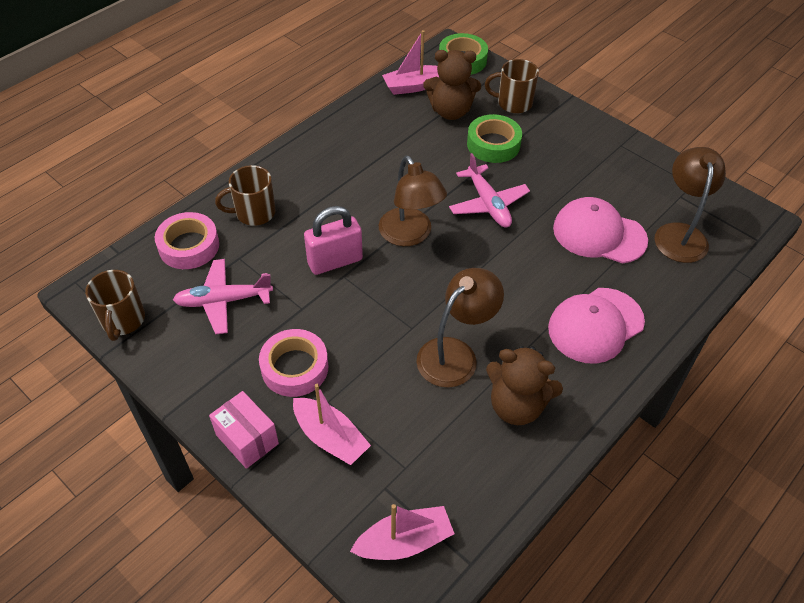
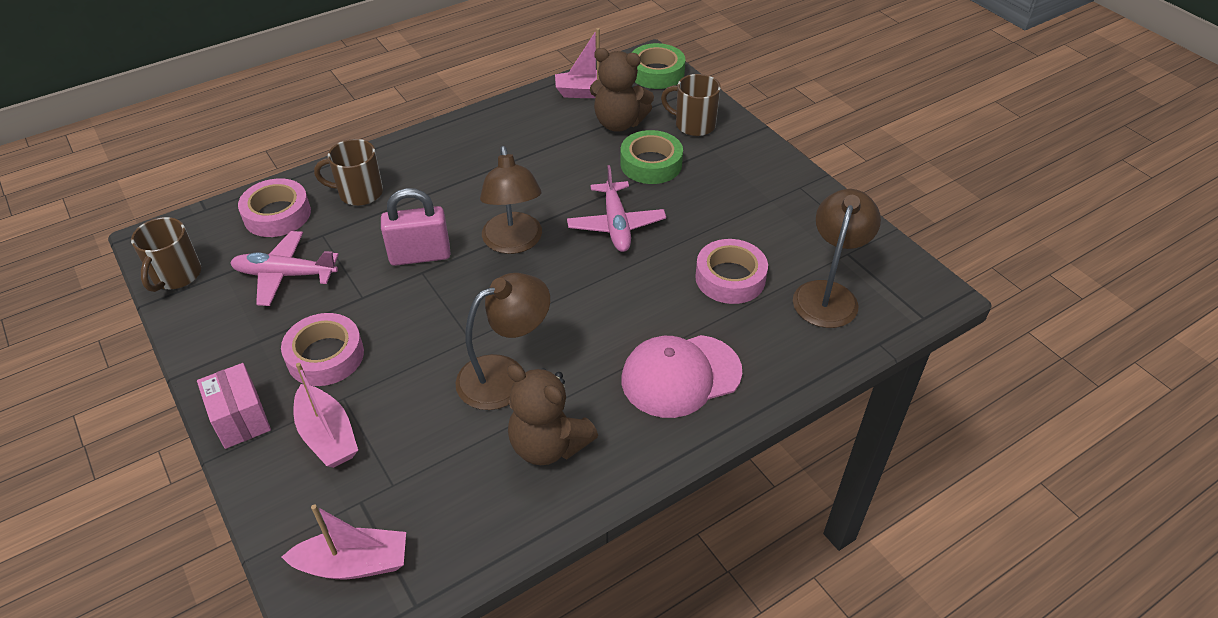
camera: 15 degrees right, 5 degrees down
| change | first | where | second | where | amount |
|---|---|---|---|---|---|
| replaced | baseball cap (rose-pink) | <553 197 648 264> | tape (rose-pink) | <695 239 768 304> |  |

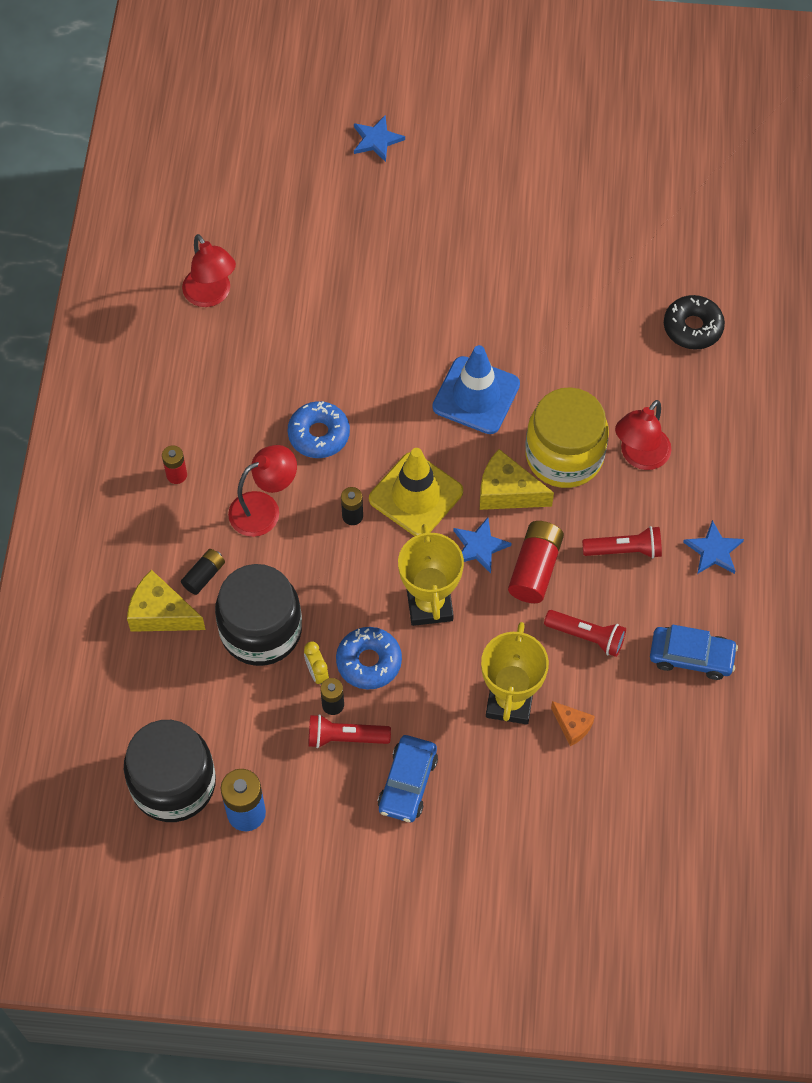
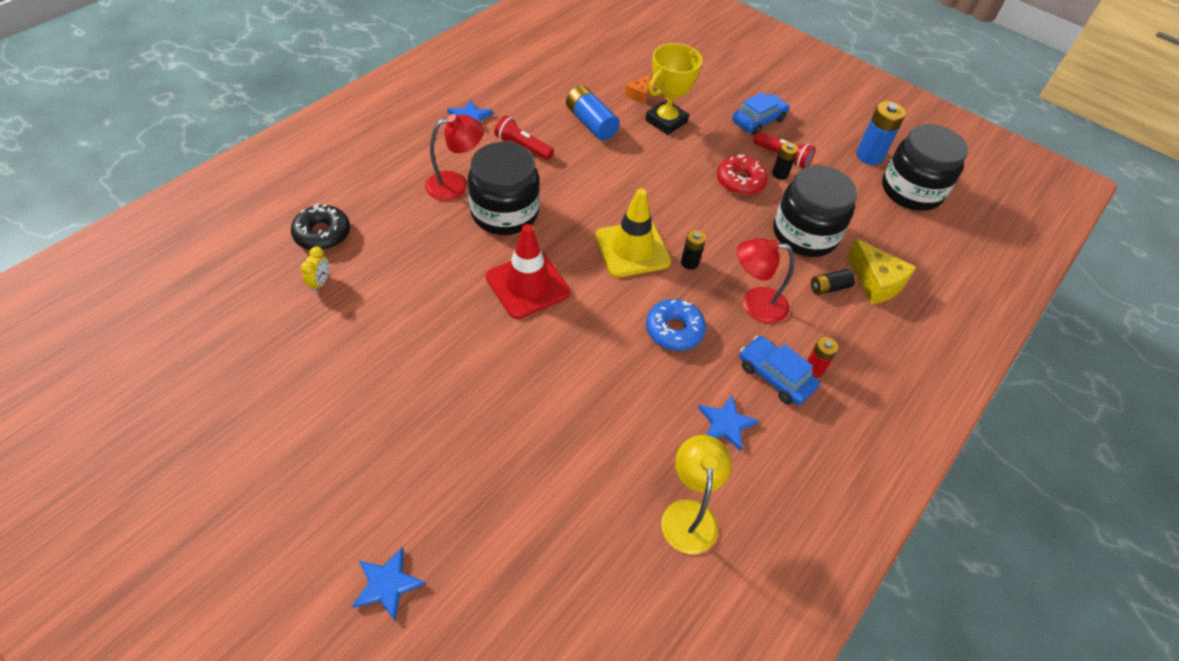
camera: 150 degrees left, 10 degrees down
| change | first | where | second | where | amount |
|---|---|---|---|---|---|
| recoloured | reading lamp (crimson) | <182 234 236 307> | reading lamp (golden) | <661 435 732 554> |  |
| moved | alarm clock (golden) | <304 642 329 684> |  | <301 246 329 292> |  |
| recoloured | doughnut (royal blue) | <336 627 402 689> | doughnut (crimson) | <717 155 768 195> |  |
| removed | trophy (golden) | <398 524 464 626> |  |  |  |
| recoloured | traffic cone (royal blue) | <432 345 520 434> | traffic cone (crimson) | <486 224 570 319> |  |
| moved | five-pointed star (royal blue) | <453 518 511 573> |  | <698 395 759 451> |  |
| removed | cheese (golden) | <480 449 554 510> |  |  |  |
| removed | power cell (crimson) | <508 521 564 603> |  |  |  |
| recoloured | jar (golden) | <525 387 609 488> | jar (ebony) | <468 142 540 235> |  |
| replaced | pocket torch (crimson) | <544 610 626 657> | power cell (royal blue) | <566 86 620 140> |  |
| turned | cheese (orange-coloured) | <551 701 595 746> |  | <625 75 651 104> | 135 degrees counterclockwise |
| moved | toy car (royal blue) | <650 625 738 680> |  | <740 336 820 405> |  |

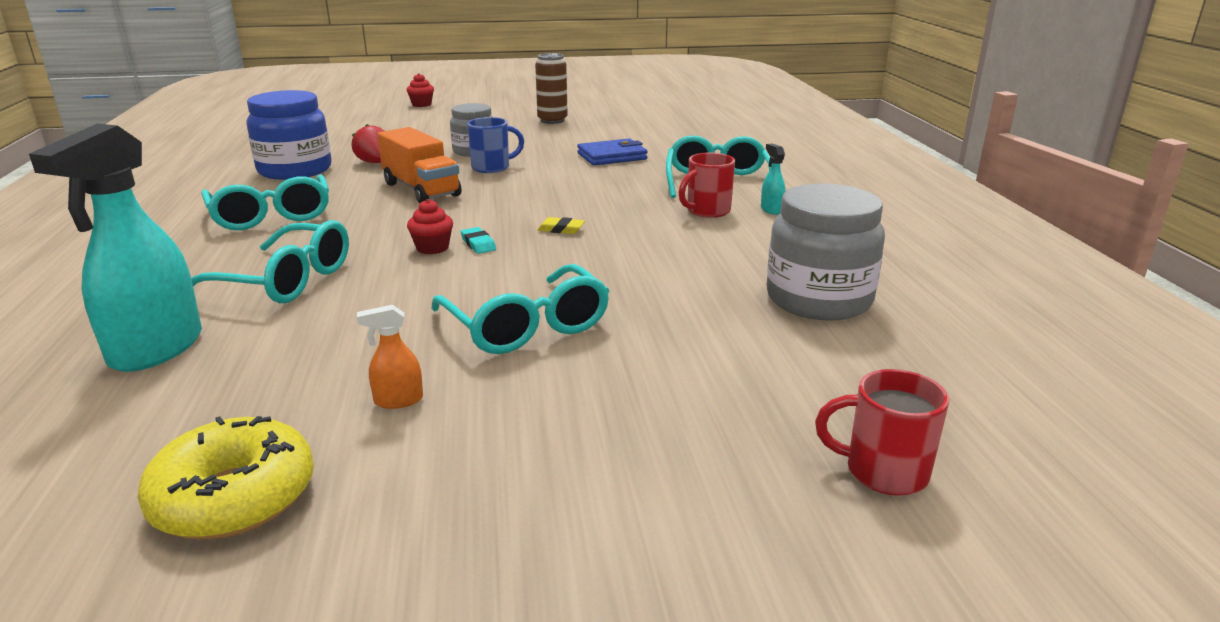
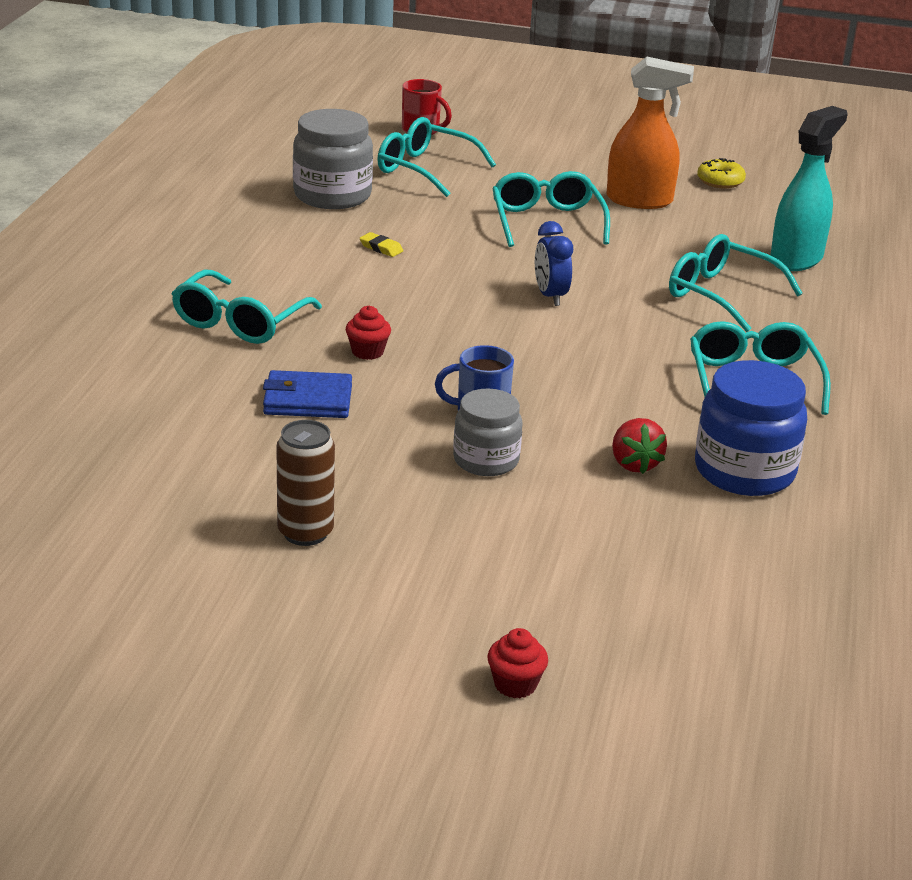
camera: 160 degrees left, 5 degrees up
| change | first | where | second | where | amount |
|---|---|---|---|---|---|
| resized | doughnut (golden) | <137 416 314 539> |  | <697 158 746 189> | x0.63 |
| resized | sprayer (orange-coloured) | <357 305 423 409> |  | <607 57 694 209> | x2.37 |
| removed | truck (orange-coloured) | <377 127 462 203> |  |  |  |
| moved | muffin (crimson) | <407 199 453 254> |  | <346 306 391 360> |  |
| replaced | eraser (teal) | <461 227 496 254> | alarm clock (royal blue) | <535 221 573 306> |  |
| moved | eraser (golden) | <537 217 585 234> |  | <360 232 403 257> |  |
| removed | coffee mug (crimson) | <678 152 735 218> |  |  |  |
| removed | sprayer (teal) | <761 144 785 215> |  |  |  |
| added |  |  | eyeglasses (teal) | <377 117 496 197> |  |

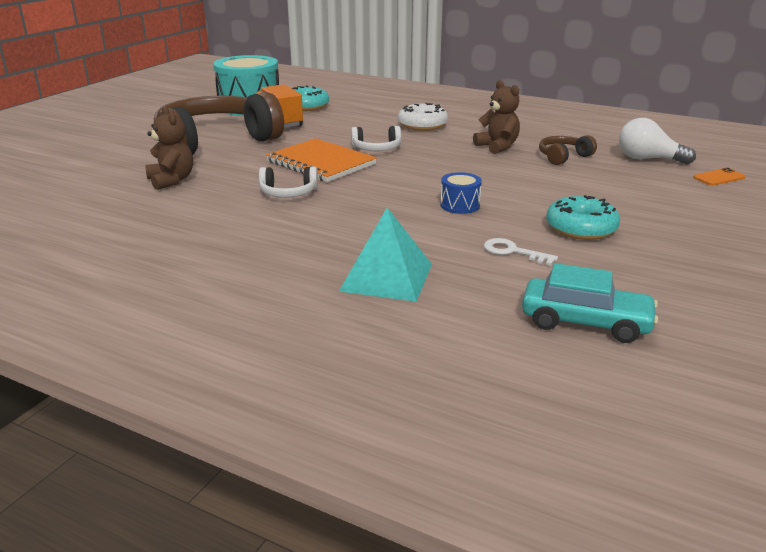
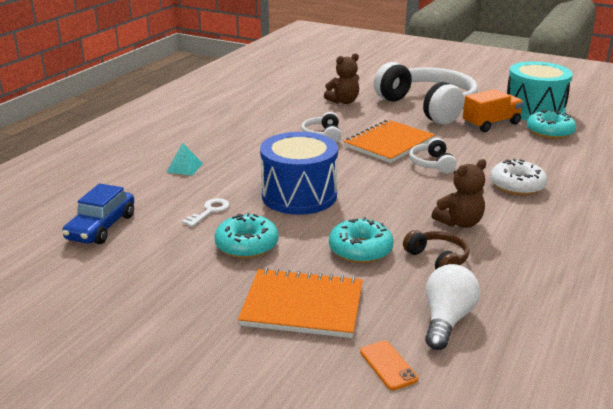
camera: 90 degrees right, 0 degrees up
| change | first | where | second | where | amount |
|---|---|---|---|---|---|
| recoloured | headphones (dark brown) | <154 92 284 155> | headphones (pure white) | <374 62 478 125> |  |
| resized | pyramid (teal) | <339 207 432 302> |  | <167 143 203 176> | x0.56 |
| resized | snare drum (royal blue) | <440 172 482 214> |  | <260 132 338 215> | x2.25 |
| recoloured | toy car (teal) | <522 263 658 343> | toy car (royal blue) | <62 184 134 244> |  |
| added |  |  | notepad (orange-coloured) | <238 268 363 338> |  |
| added |  |  | doughnut (teal) | <329 217 394 263> |  |

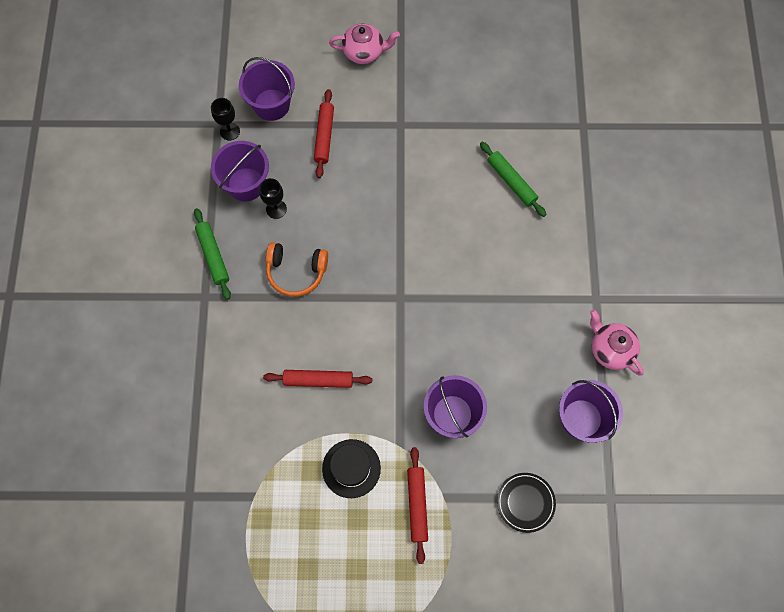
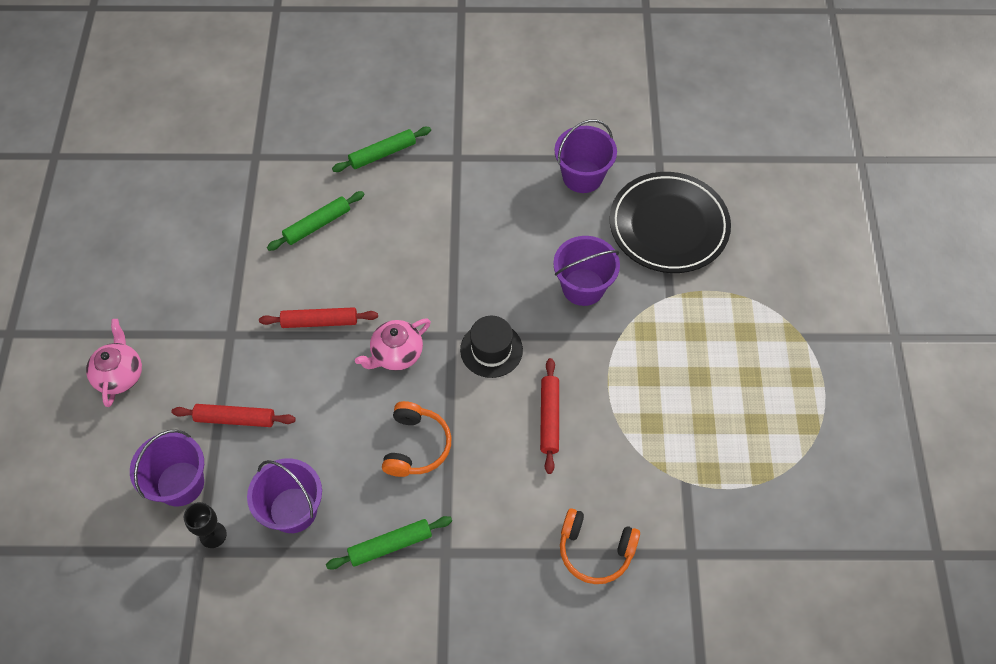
camera: 90 degrees left, 10 degrees down
| change | first | where | second | where | amount |
|---|---|---|---|---|---|
| removed | goblet (ebony) | <259 178 287 219> |  |  |  |
| moved | tall hat (ebony) | <322 439 381 498> |  | <460 316 523 378> |  |
| moved | pastry roller (crimson) | <407 447 428 564> |  | <259 307 378 328> |  |
| resized | dinner plate (ebony) | <497 473 556 533> |  | <610 172 731 273> | x2.07 |
| moved | china teapot (rose-pink) | <590 309 644 375> |  | <355 318 431 371> |  |
| added |  |  | pastry roller (leaf-green) | <332 127 431 172> |  |
| added |  |  | headphones (orange-coloured) | <560 508 640 584> |  |

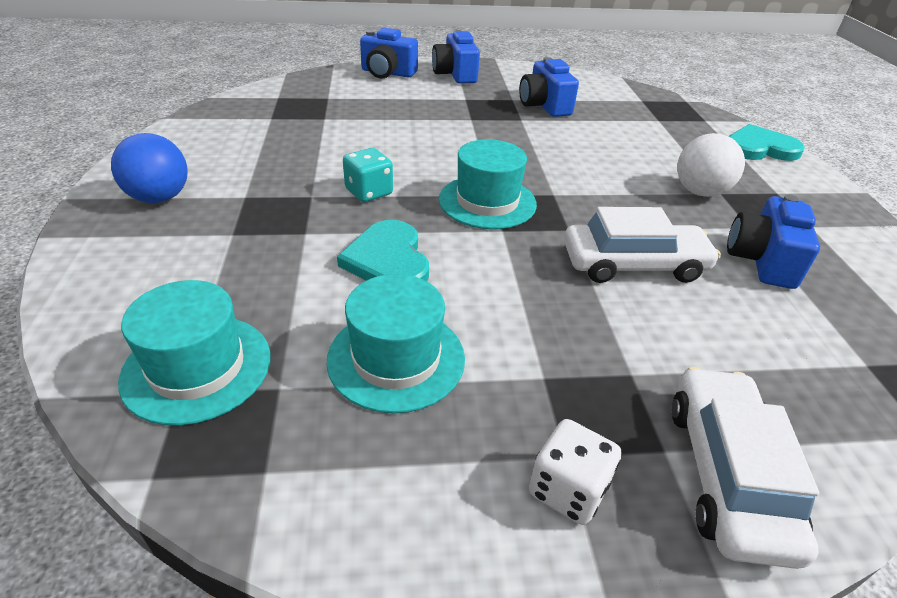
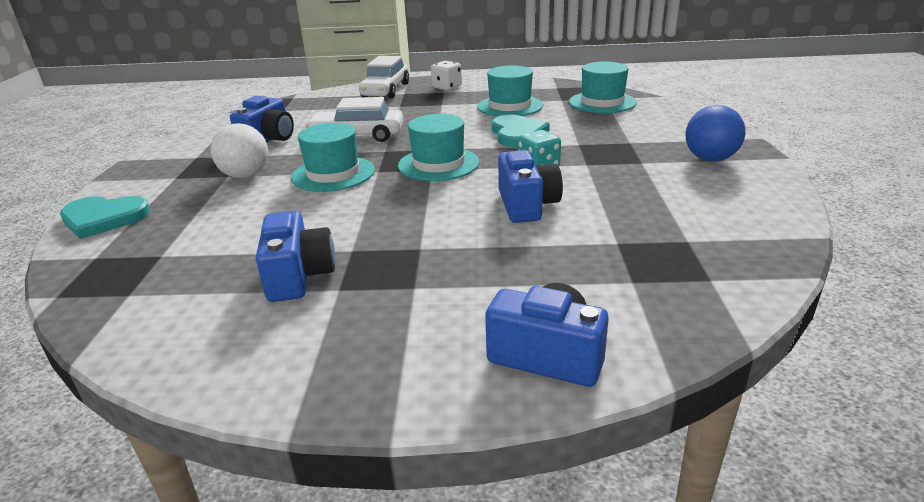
camera: 170 degrees left, 10 degrees down
| change | first | where | second | where | amount |
|---|---|---|---|---|---|
| moved | compact camera (royal blue) | <432 30 480 84> |  | <498 150 563 223> |  |
| added |  |  | tall hat (teal) | <291 123 375 192> |  |

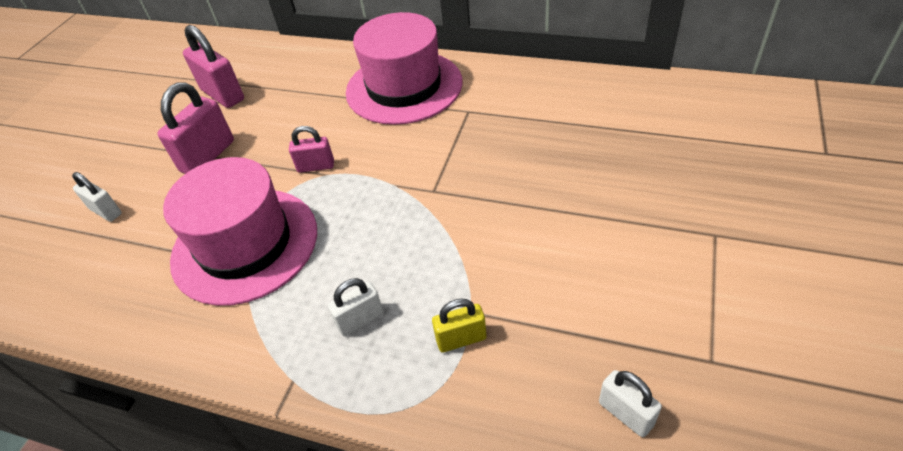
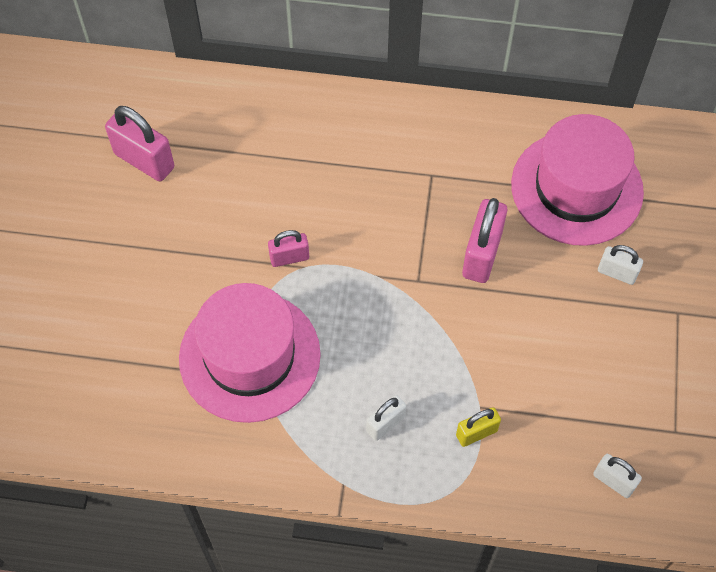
camera: 15 degrees left, 15 degrees up
| change | first | where | second | where | amount |
|---|---|---|---|---|---|
| moved | small lock (pure white) | <72 172 122 222> |  | <598 245 643 285> |  |
| moved | small lock (rose-pink) | <157 82 234 174> |  | <462 198 507 283> |  |
| moved | tall hat (rose-pink) | <346 12 462 125> |  | <511 114 644 246> |  |

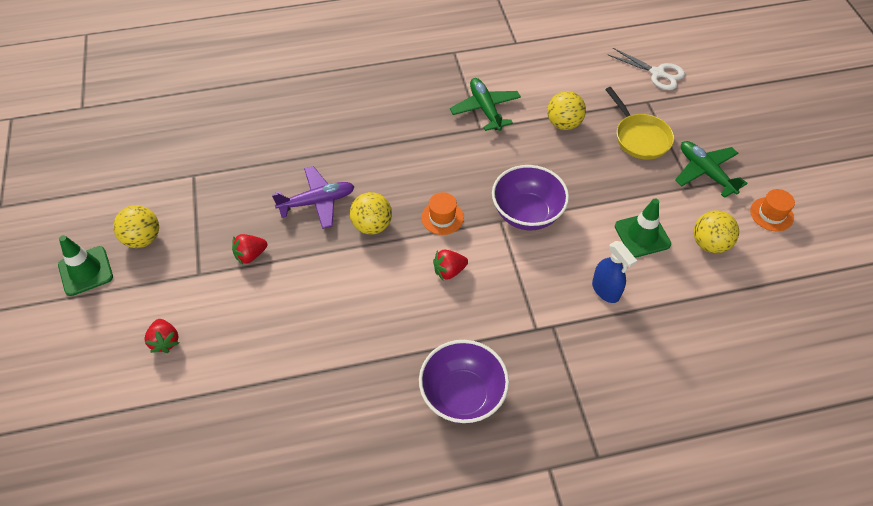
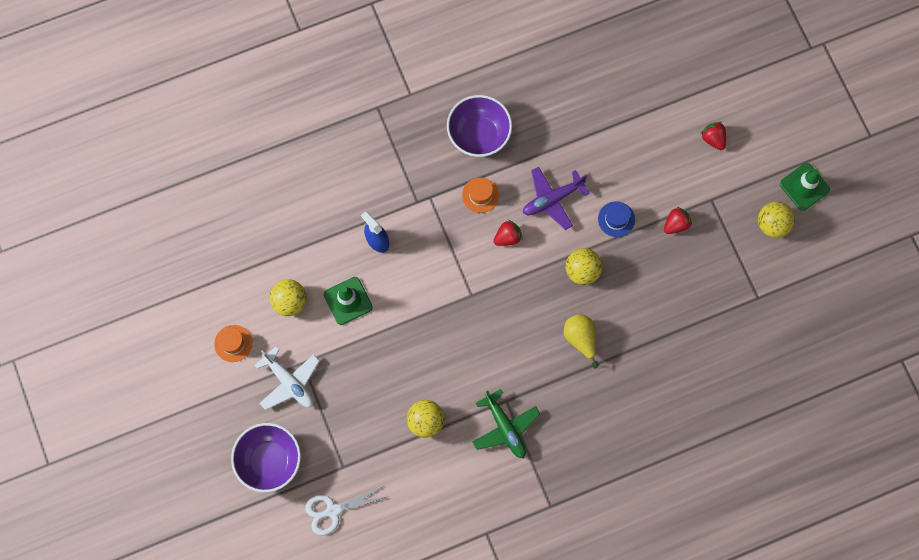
camera: 170 degrees right, 20 degrees up
| change | first | where | second | where | amount |
|---|---|---|---|---|---|
| moved | plane (purple) | <272 166 355 229> |  | <523 167 590 230> |  |
| moved | tall hat (orange-coloured) | <421 192 464 235> |  | <462 178 499 213> |  |
| moved | deep dish (purple) | <492 165 569 230> |  | <231 423 301 493> |  |
| removed | frying pan (golden) | <605 87 674 160> |  |  |  |
| turned | pair of scissors (pure white) | <608 48 685 90> |  | <305 486 389 535> | 45 degrees counterclockwise |
| recoloured | plane (leaf-green) | <675 141 748 198> | plane (pure white) | <255 346 320 410> |  |
| added |  |  | toy pear (golden) | <564 314 599 368> |  |
| added |  |  | tall hat (royal blue) | <598 201 635 237> |  |

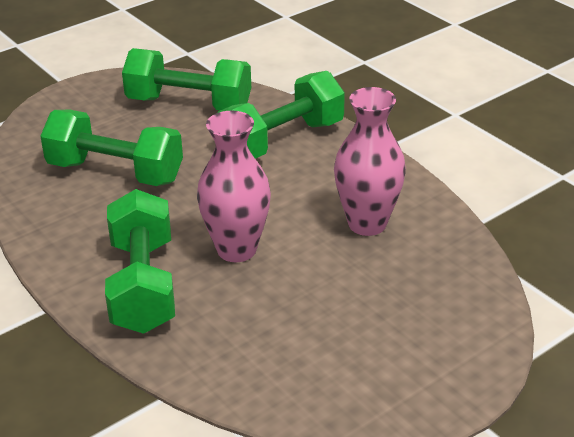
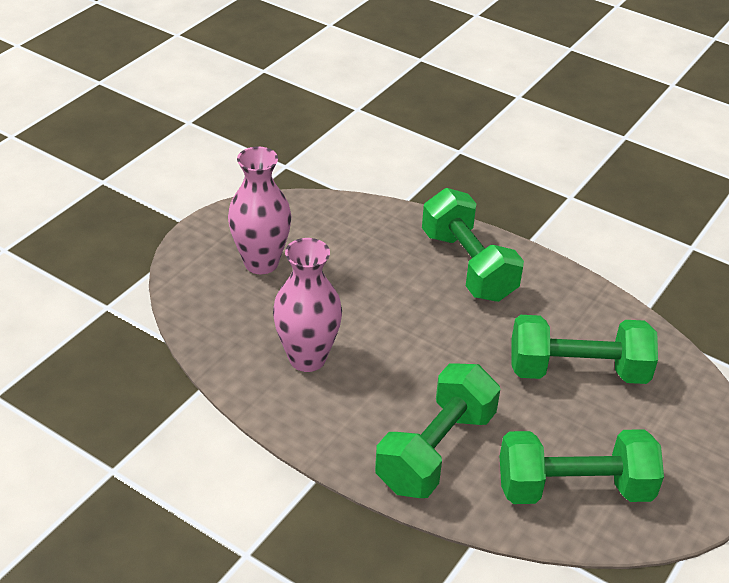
camera: 160 degrees right, 5 degrees up
| change | first | where | second | where | amount |
|---|---|---|---|---|---|
| moved | vase (rose-pink) | <197 111 271 262> |  | <228 147 291 274> |  |

